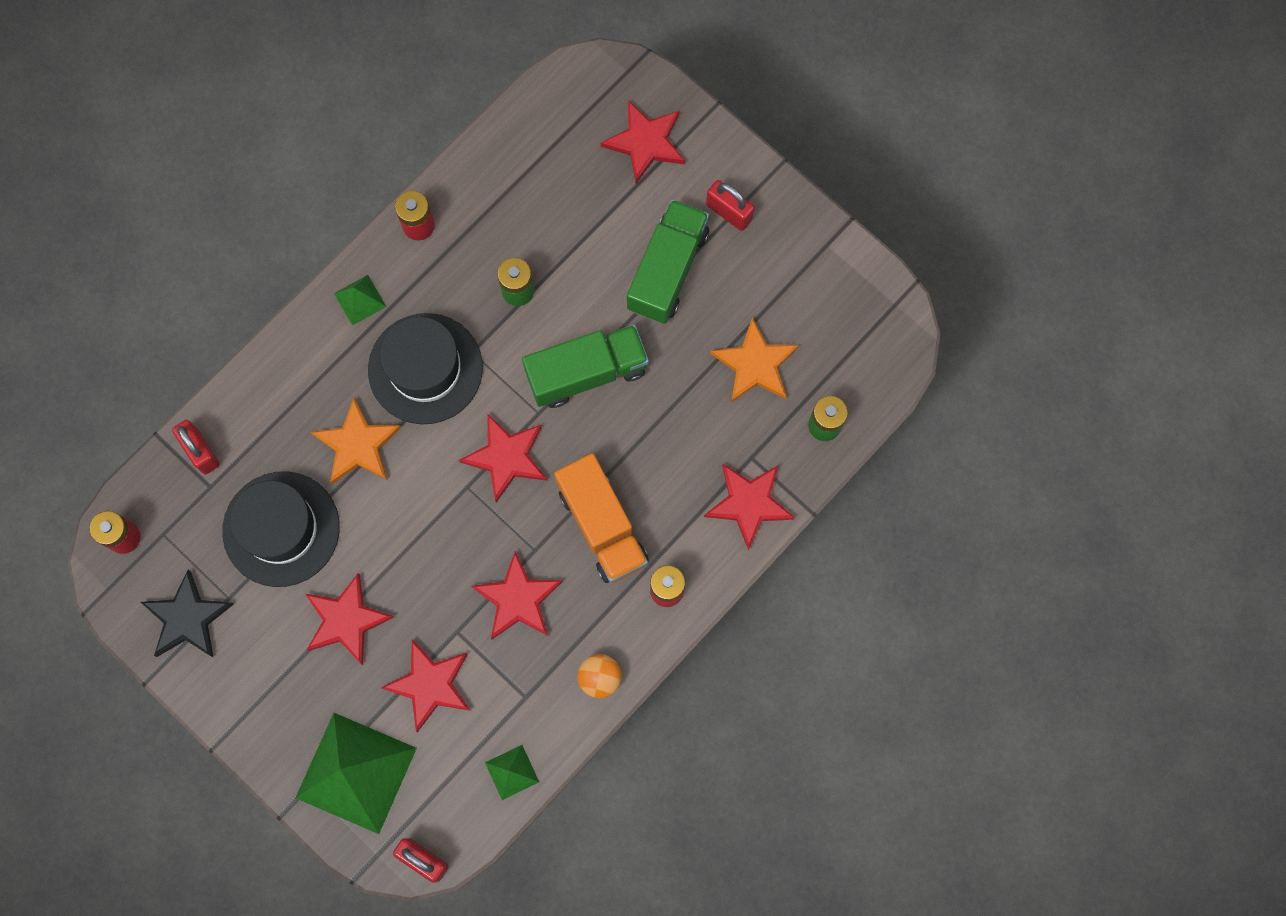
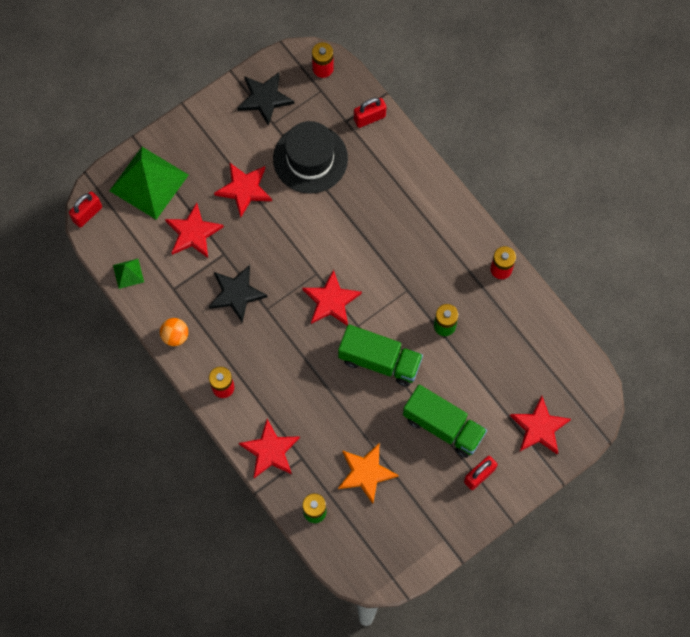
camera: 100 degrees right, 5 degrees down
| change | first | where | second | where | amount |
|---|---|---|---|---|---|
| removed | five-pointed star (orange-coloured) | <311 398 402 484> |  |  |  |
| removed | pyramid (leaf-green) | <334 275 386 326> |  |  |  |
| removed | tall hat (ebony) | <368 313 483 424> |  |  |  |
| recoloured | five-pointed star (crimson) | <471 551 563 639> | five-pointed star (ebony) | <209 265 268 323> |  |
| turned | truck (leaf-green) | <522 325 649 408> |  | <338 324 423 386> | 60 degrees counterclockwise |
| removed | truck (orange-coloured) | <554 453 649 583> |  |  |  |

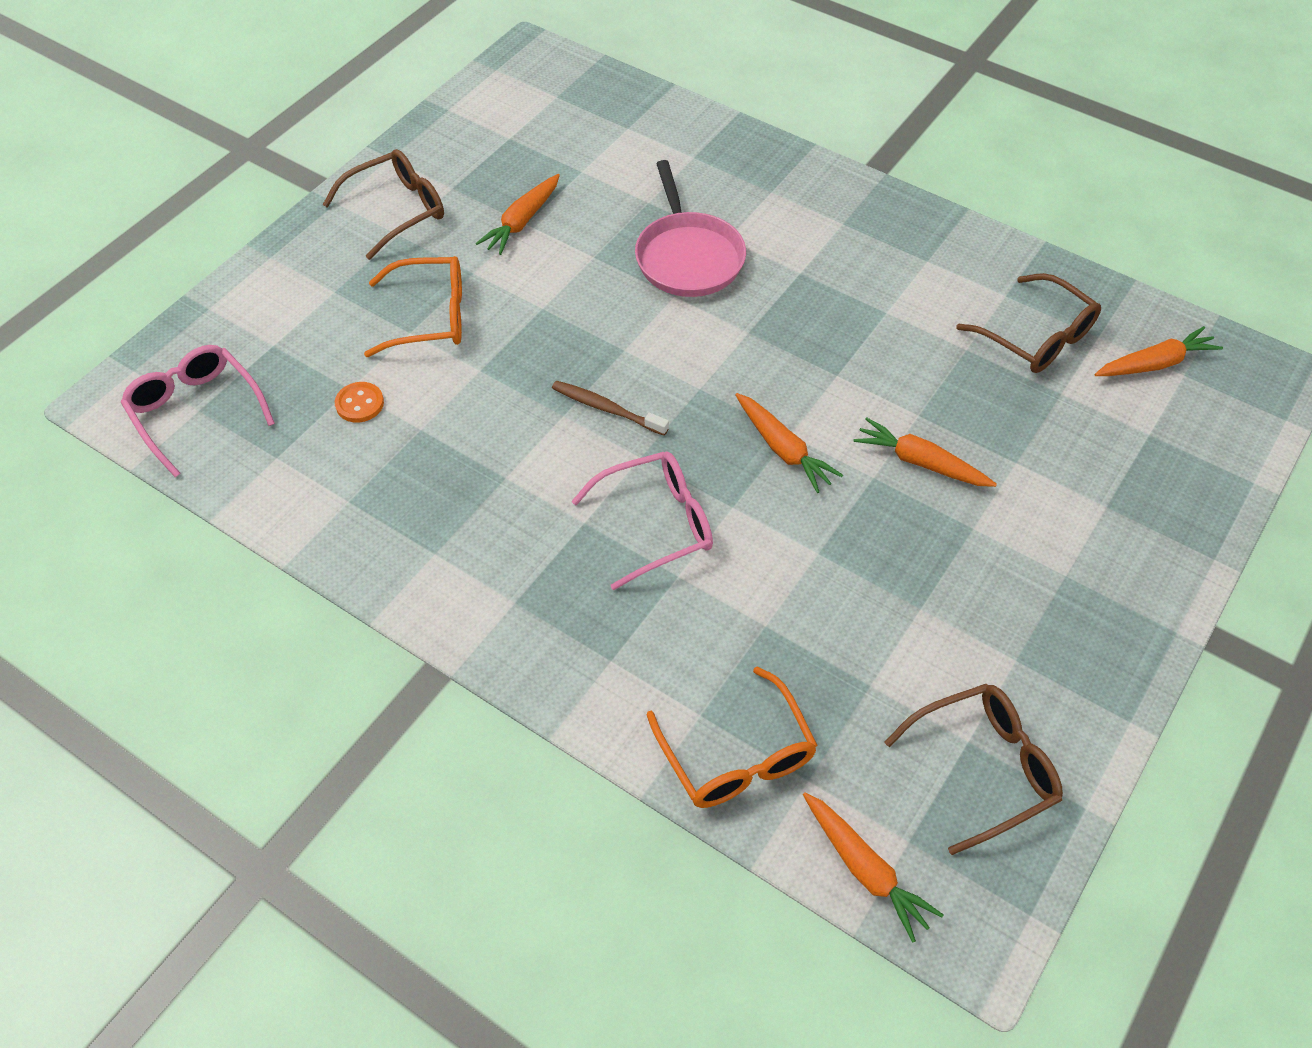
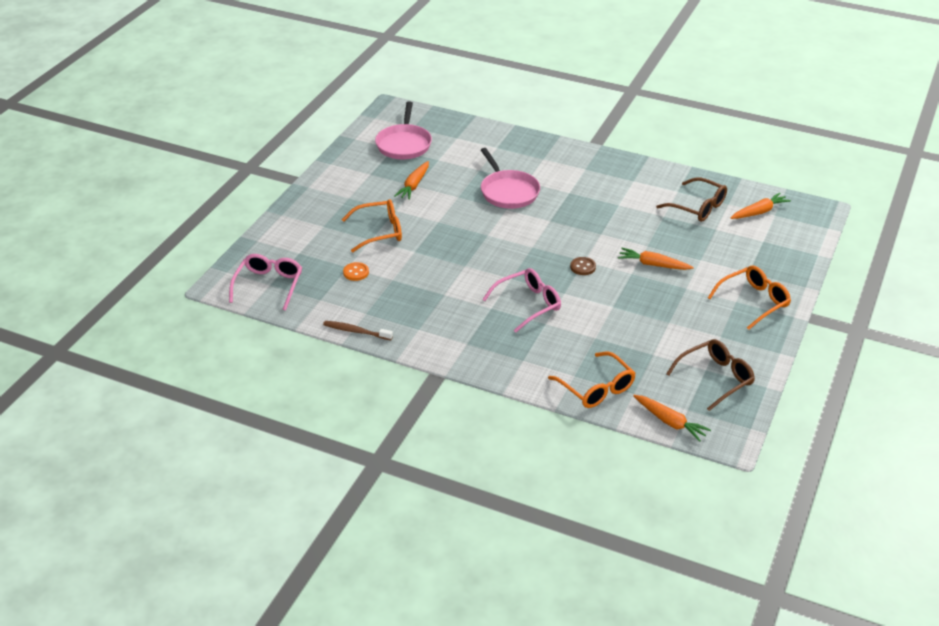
camera: 10 degrees left, 15 degrees down
| change | first | where | second | where | amount |
|---|---|---|---|---|---|
| turned | eyeglasses (rose-pink) | <121 345 275 477> |  | <229 254 302 311> | 60 degrees clockwise |
| removed | eyeglasses (dark brown) | <323 149 444 260> |  |  |  |
| moved | toothbrush (dark brown) | <552 381 669 436> |  | <323 321 393 340> |  |
| replaced | toy carrot (orange-coloured) | <735 393 843 493> | shirt button (dark brown) | <570 257 596 275> |  |
| added |  |  | frying pan (rose-pink) | <375 102 432 159> |  |
| added |  |  | eyeglasses (orange-coloured) | <708 266 791 329> |  |

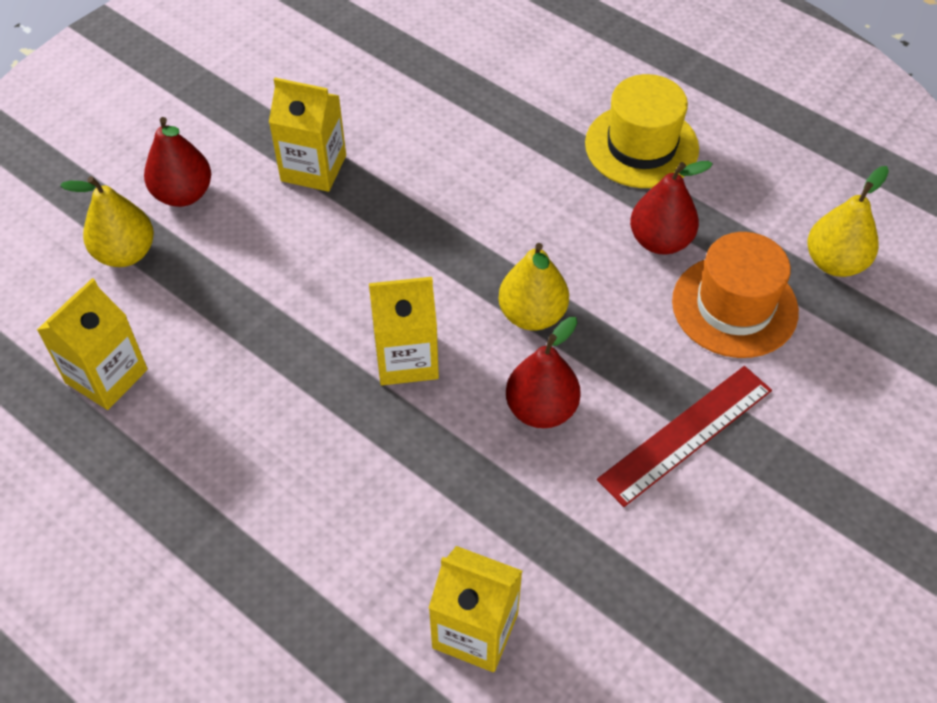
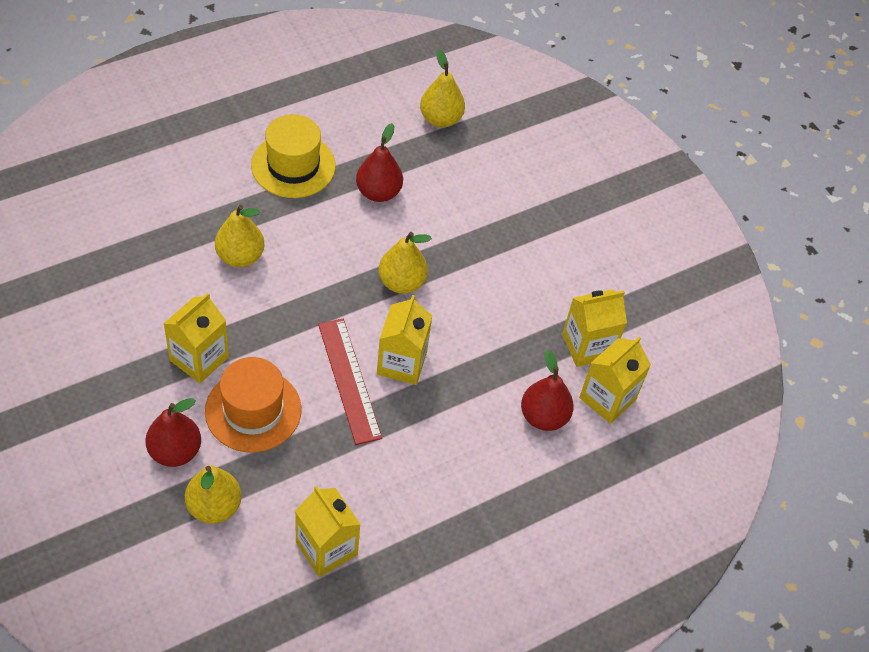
camera: 75 degrees left, 0 degrees up
| change | first | where | second | where | amount |
|---|---|---|---|---|---|
| moved | toy pear (crimson) | <506 317 581 428> |  | <521 349 574 431> |  |
| moved | straightedge (crimson) | <597 366 772 507> |  | <318 319 382 445> |  |
| moved | tall hat (orange-coloured) | <672 232 799 358> |  | <205 357 301 452> |  |
| added |  |  | toy pear (golden) | <215 205 265 267> |  |
| added |  |  | carton (golden) | <562 290 627 367> |  |

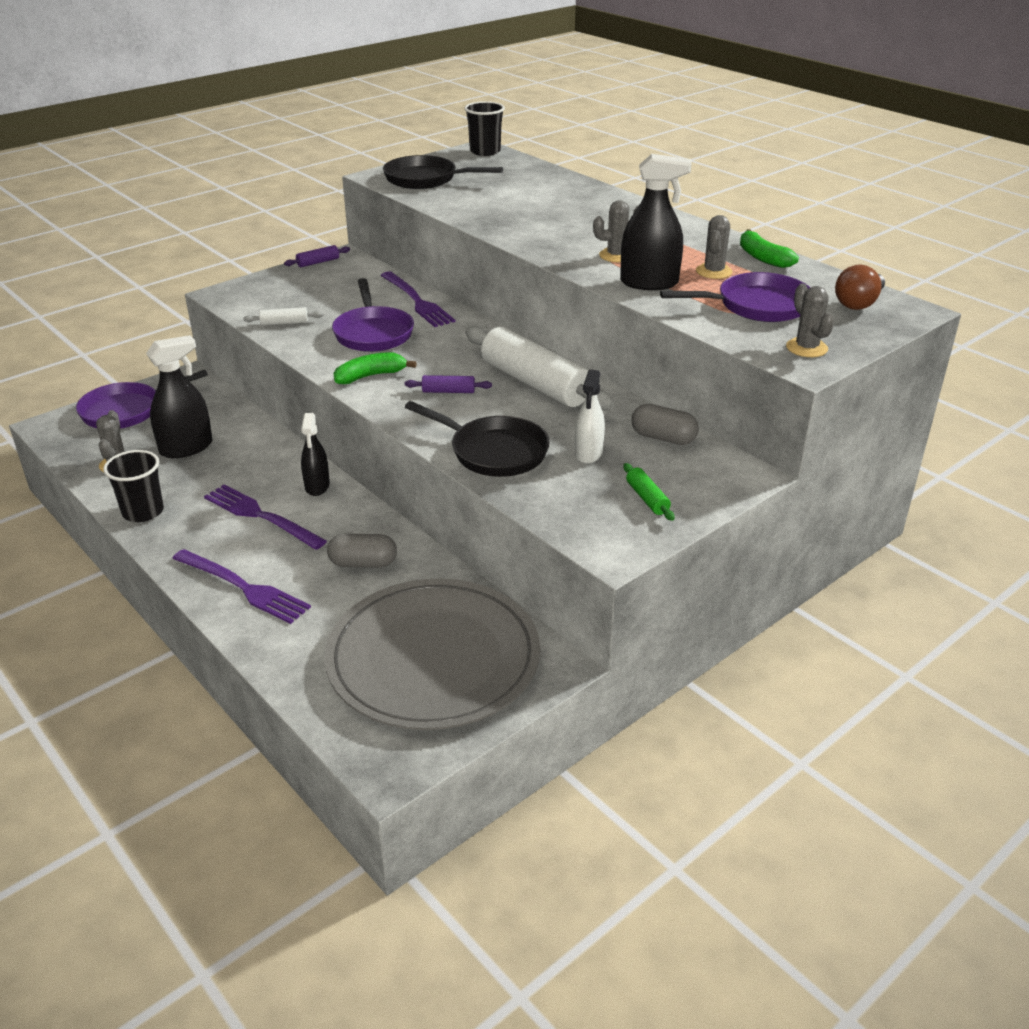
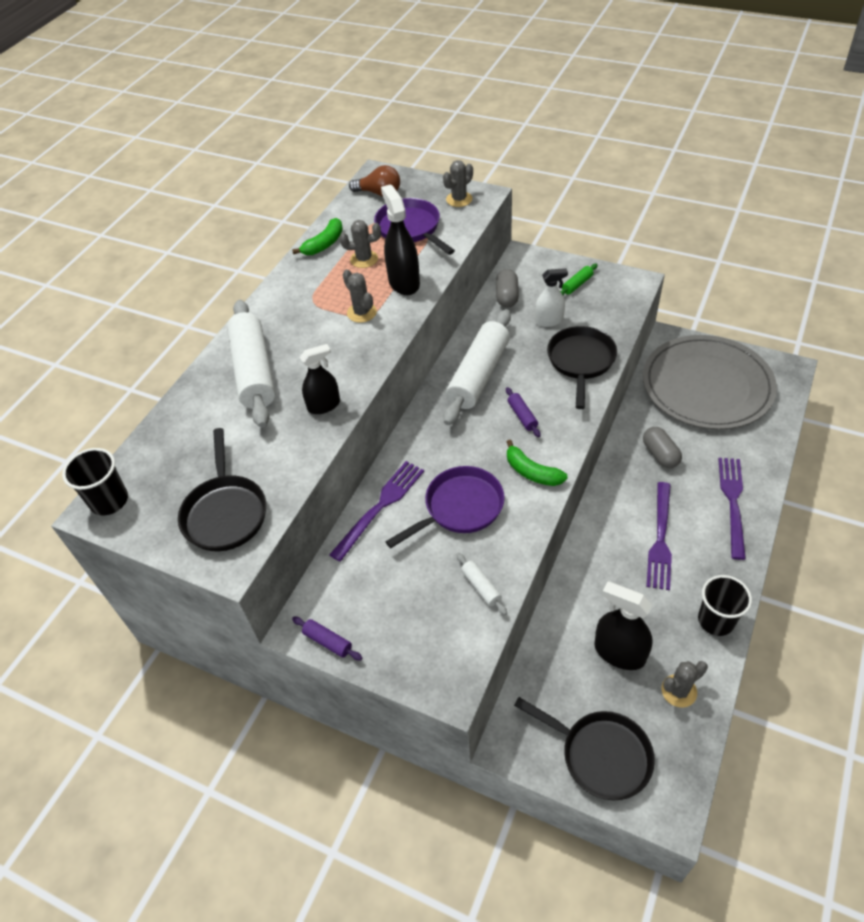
camera: 110 degrees left, 15 degrees up
| change | first | where | second | where | amount |
|---|---|---|---|---|---|
| recoloured | frying pan (purple) | <76 370 208 429> | frying pan (ebony) | <514 697 655 800> |  |
| moved | sprayer (ebony) | <301 413 330 496> |  | <300 344 340 414> |  |
| added |  |  | pastry roller (pure white) | <227 300 275 428> |  |

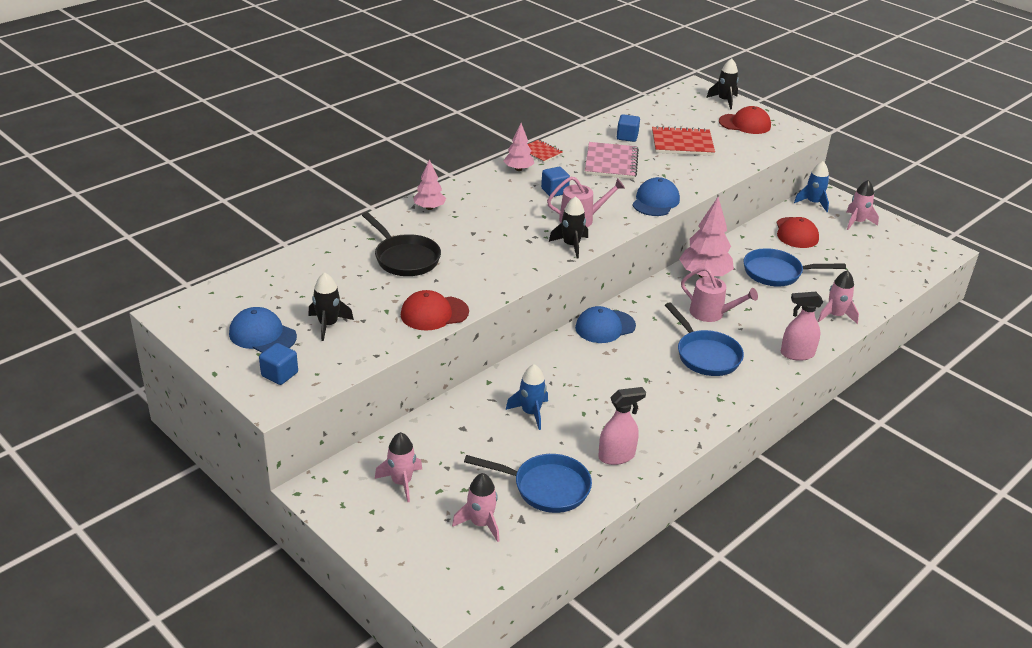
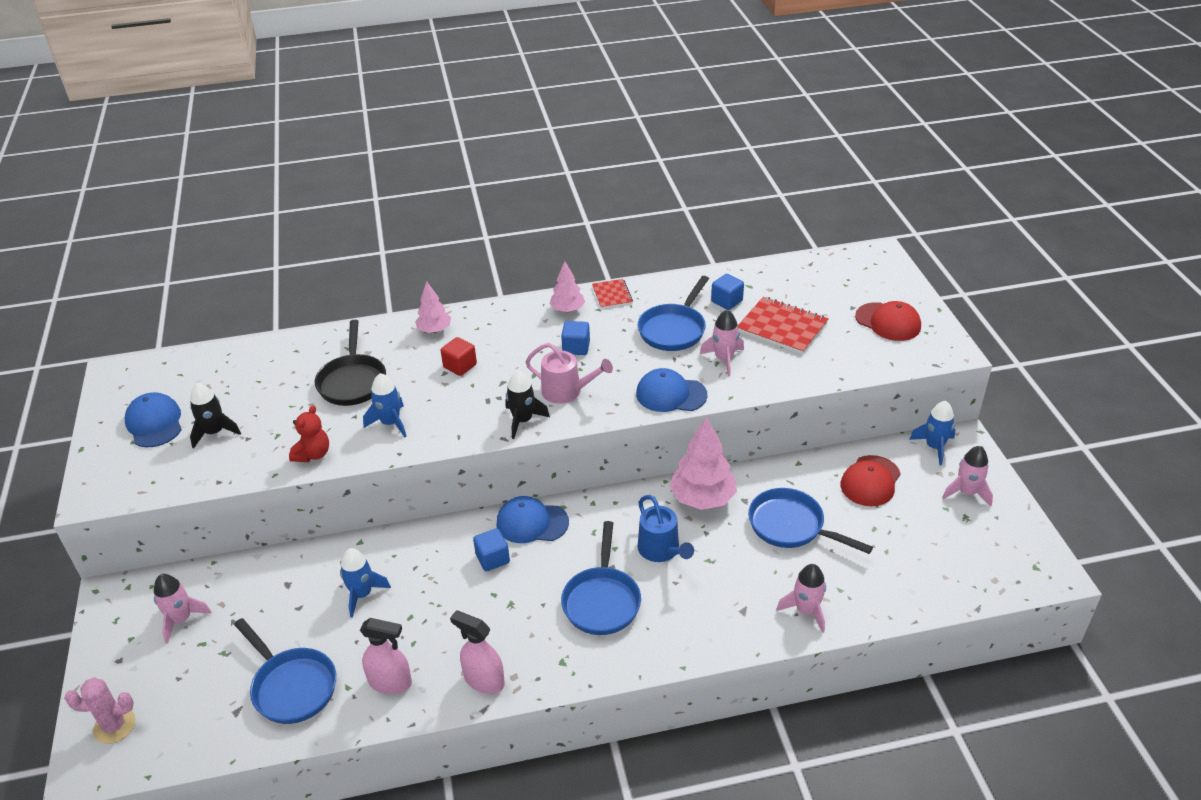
camera: 35 degrees right, 5 degrees up
| change | first | where | second | where | amount |
|---|---|---|---|---|---|
| moved | cube (royal blue) | <259 343 298 385> |  | <473 528 510 571> |  |
| replaced | baseball cap (crimson) | <401 290 469 331> | stuffed bear (crimson) | <289 405 329 462> |  |
| moved | spaceship (rose-pink) | <452 473 499 542> |  | <700 310 744 376> |  |
| replaced | notepad (rose-pink) | <585 142 639 179> | frying pan (royal blue) | <638 276 709 351> |  |
| turned | baseball cap (royal blue) | <632 177 680 216> |  | <636 368 707 412> | 135 degrees counterclockwise |
| recoloured | watering can (rose-pink) | <681 267 758 322> | watering can (royal blue) | <638 495 694 562> |  |
| removed | spaceship (ebony) | <706 58 739 109> |  |  |  |
| moved | sprayer (rose-pink) | <781 292 823 361> |  | <450 611 505 694> |  |
| added |  |  | cactus (rose-pink) | <64 678 136 744> |  |
| added |  |  | spaceship (royal blue) | <363 373 407 437> |  |
| added |  |  | cube (crimson) | <441 337 477 376> |  |

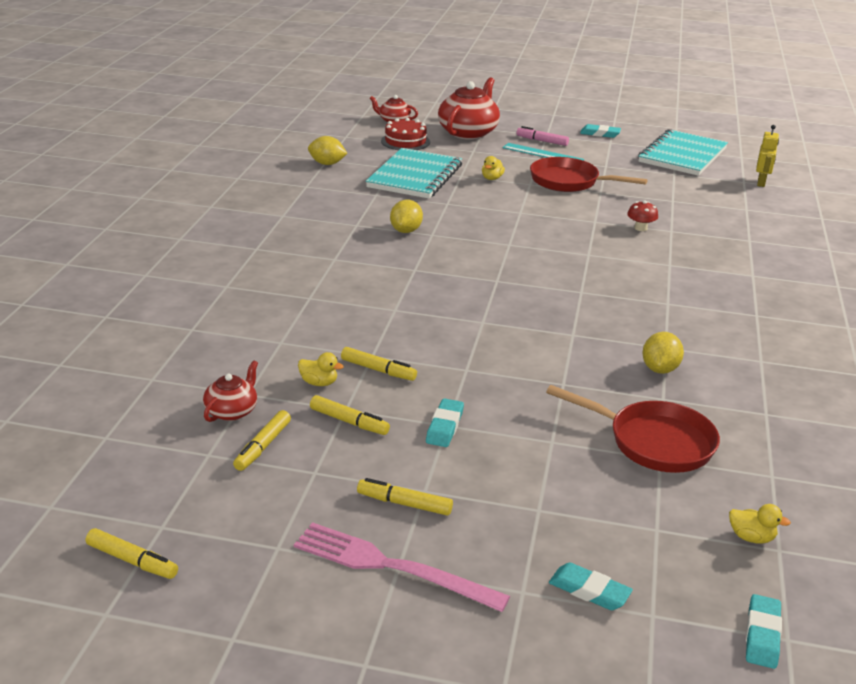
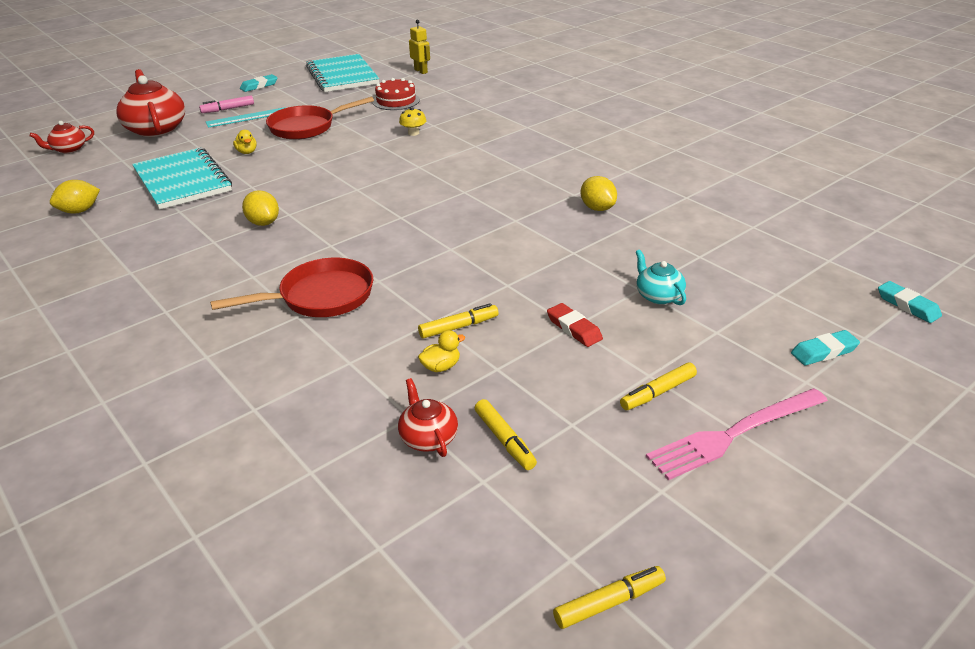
camera: 50 degrees left, 5 degrees up
| change | first | where | second | where | amount |
|---|---|---|---|---|---|
| removed | marker pen (golden) | <310 395 390 435> |  |  |  |
| moved | layer cake (crimson) | <381 118 430 150> |  | <373 78 420 110> |  |
| recoloured | eraser (teal) | <426 398 464 447> | eraser (crimson) | <547 303 603 347> |  |
| moved | frying pan (crimson) | <546 385 720 473> |  | <210 258 373 317> |  |
| recoloured | toadstool (crimson) | <627 201 658 231> | toadstool (golden) | <399 108 426 136> |  |
| removed | rubber duck (golden) | <729 504 791 544> |  |  |  |
| added |  |  | china teapot (teal) | <636 250 686 305> |  |

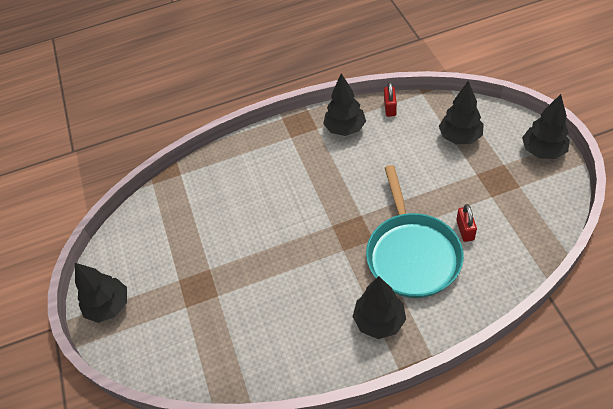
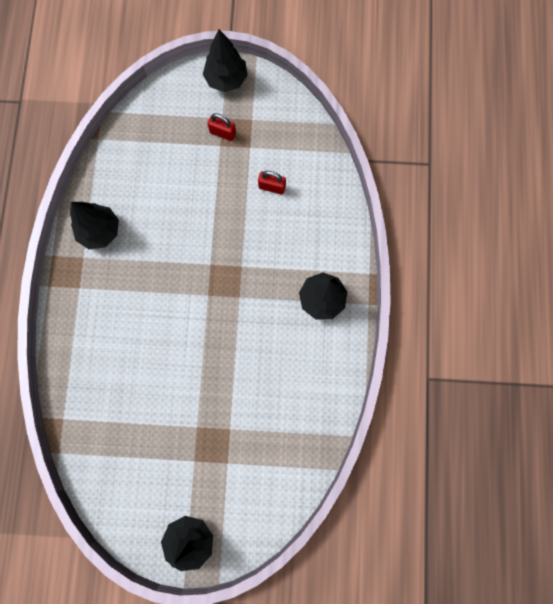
camera: 75 degrees left, 25 degrees up
| change | first | where | second | where | amount |
|---|---|---|---|---|---|
| removed | frying pan (teal) | <366 165 464 298> |  |  |  |
| moved | small lock (crimson) | <384 82 397 117> |  | <208 113 236 141> |  |
| removed | fir tree (ebony) | <439 81 484 144> |  |  |  |

